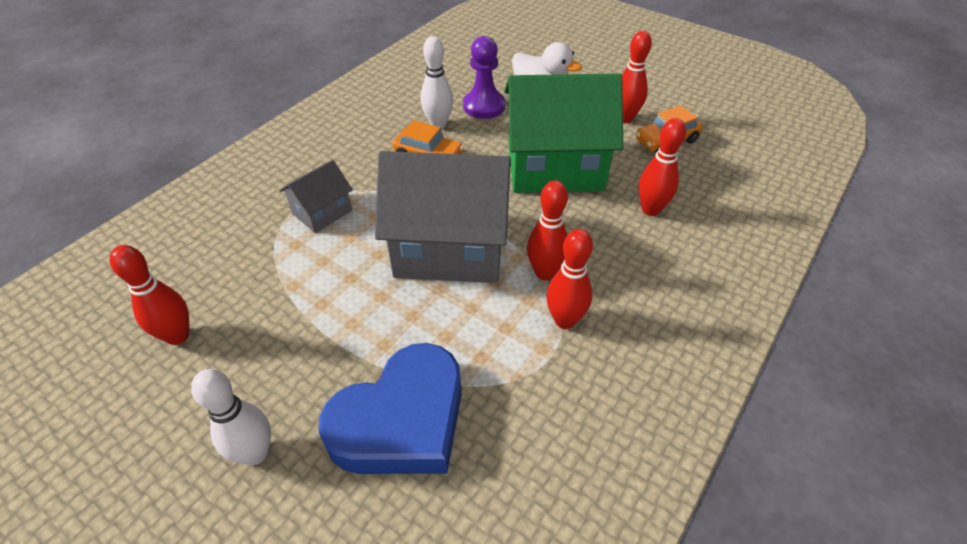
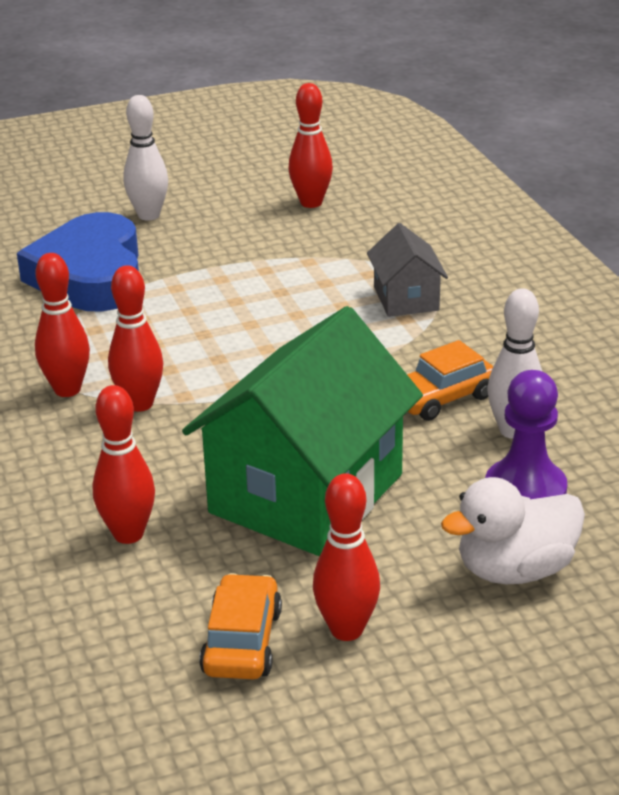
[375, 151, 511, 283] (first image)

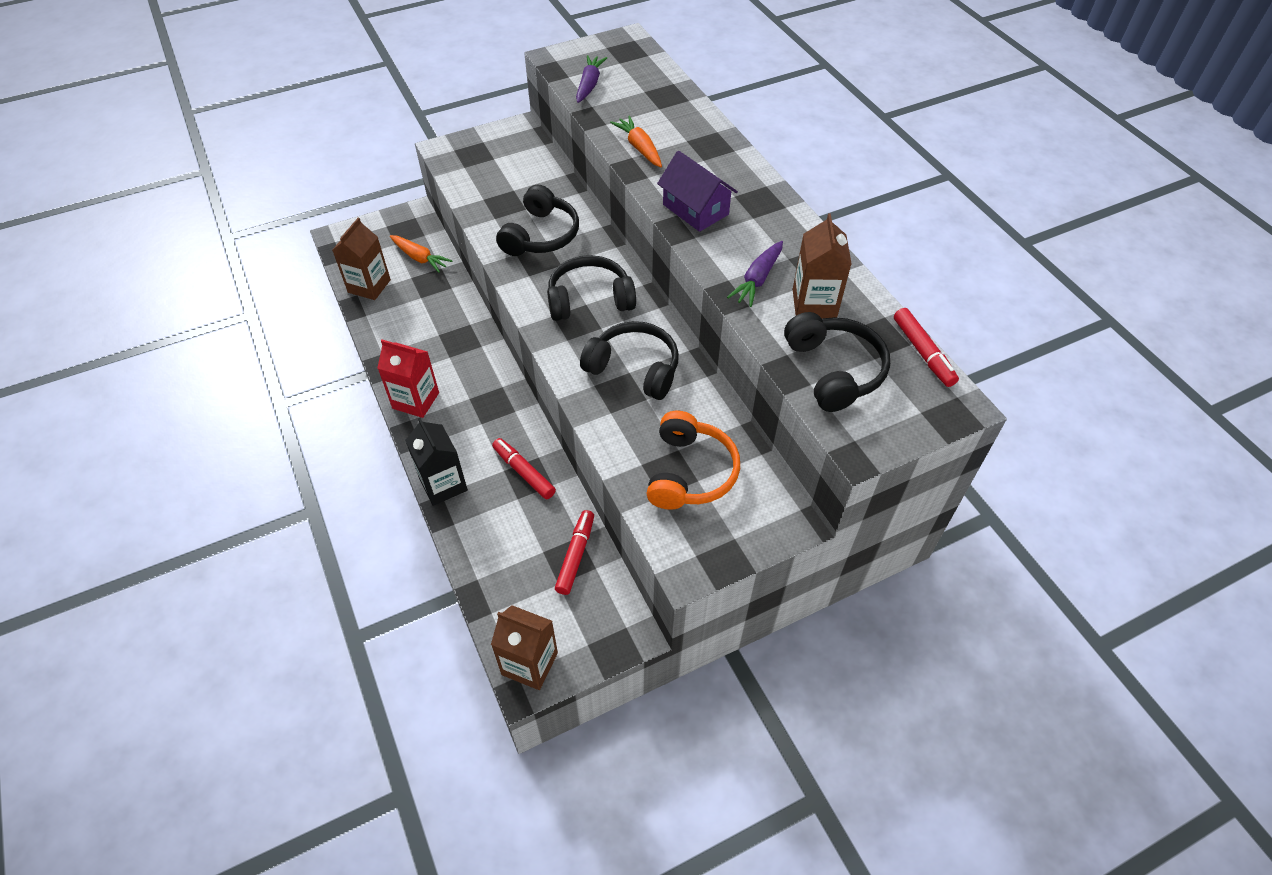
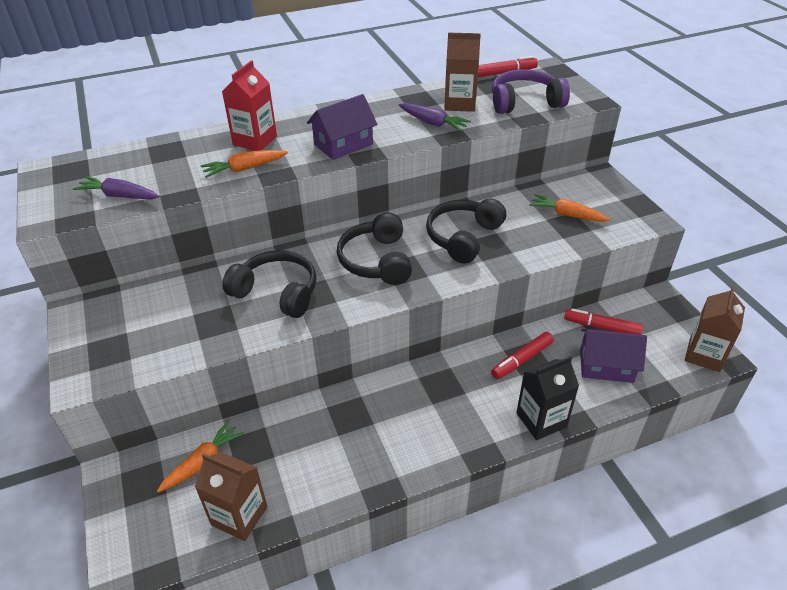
[580, 329, 647, 383]
[222, 60, 277, 151]
[529, 194, 611, 222]
[492, 69, 570, 114]

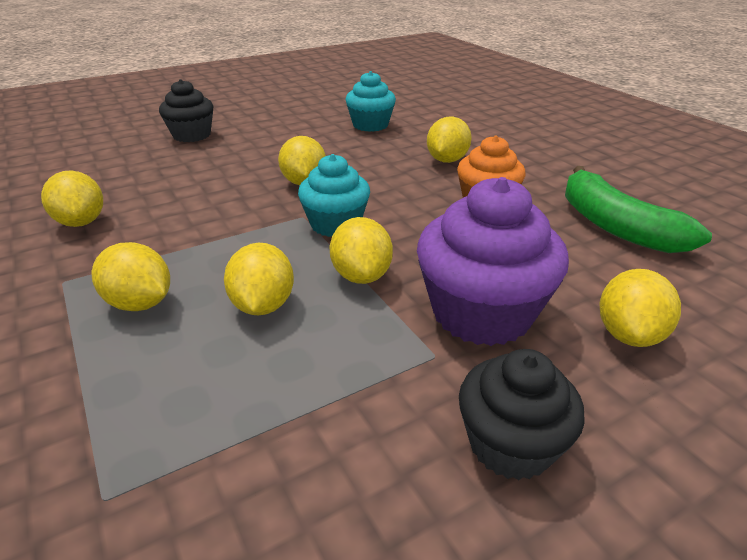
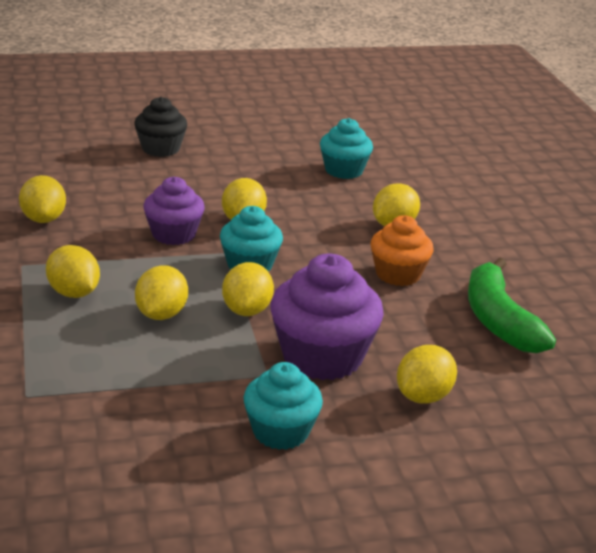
[144, 177, 205, 245]
[244, 362, 323, 450]

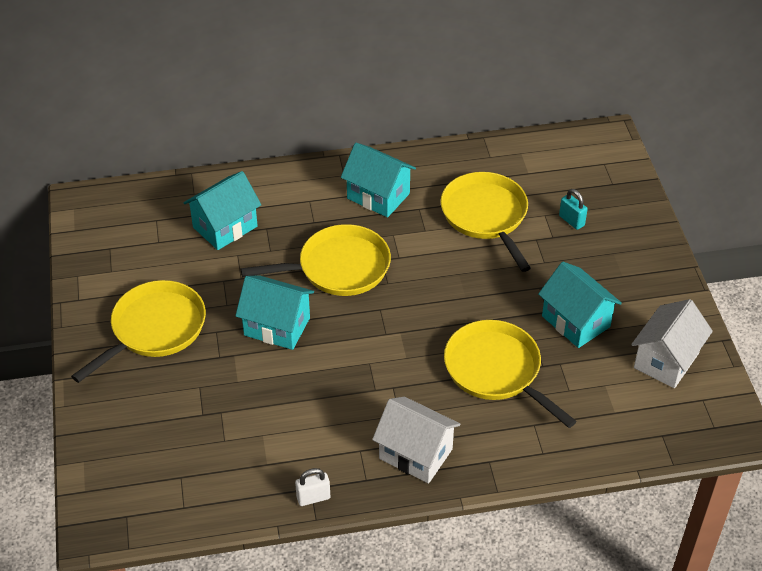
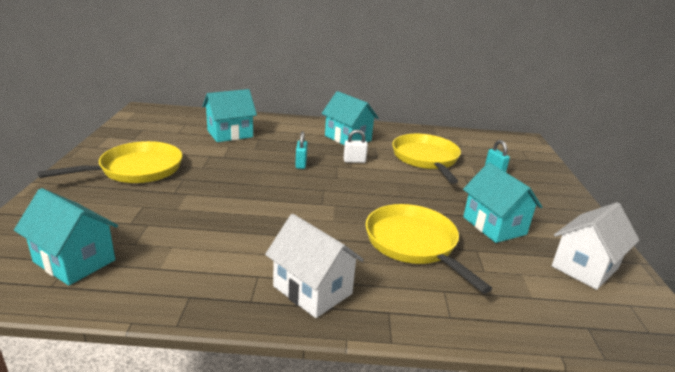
[14, 188, 118, 285]
[344, 129, 368, 163]
[295, 131, 308, 169]

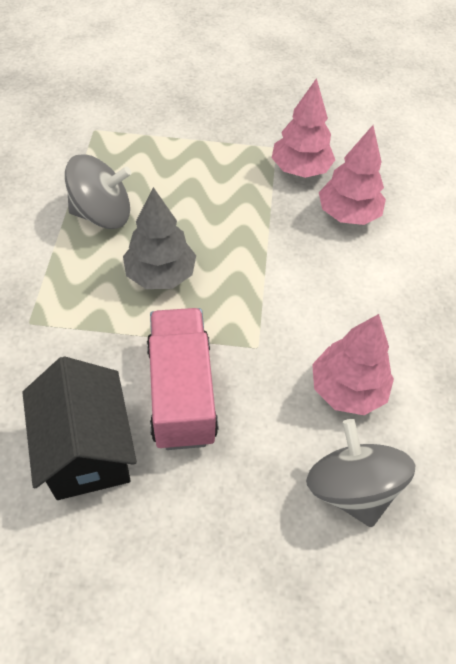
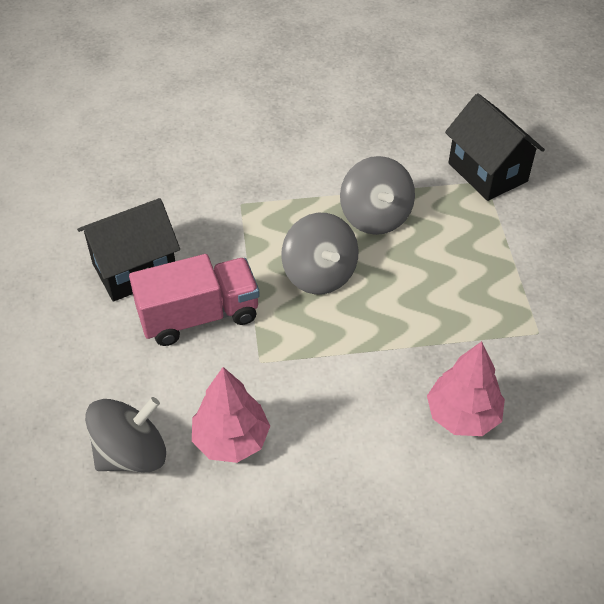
[272, 78, 335, 178] (first image)
[445, 93, 545, 201]
[281, 213, 359, 294]

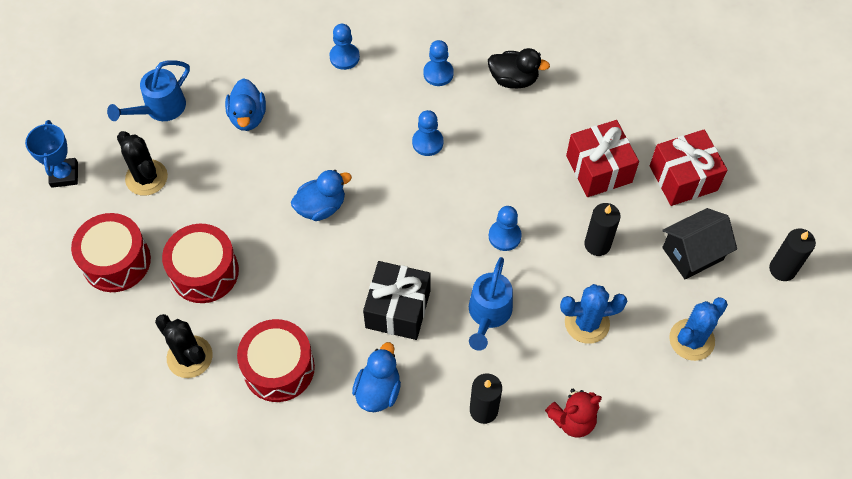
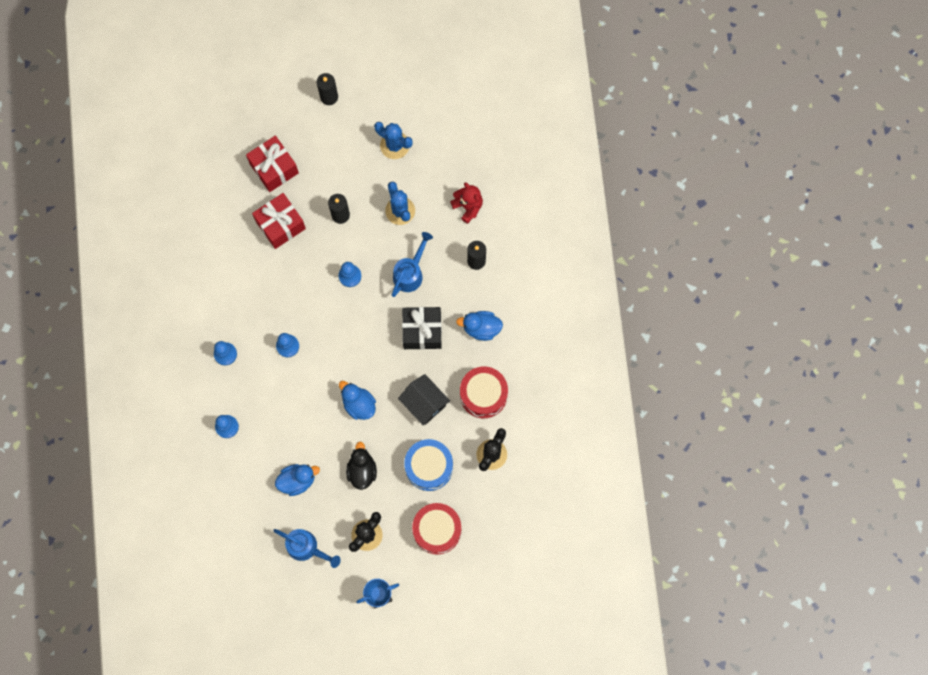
[346, 442, 377, 490]
[398, 374, 450, 426]
[404, 439, 453, 491]
[391, 232, 433, 297]

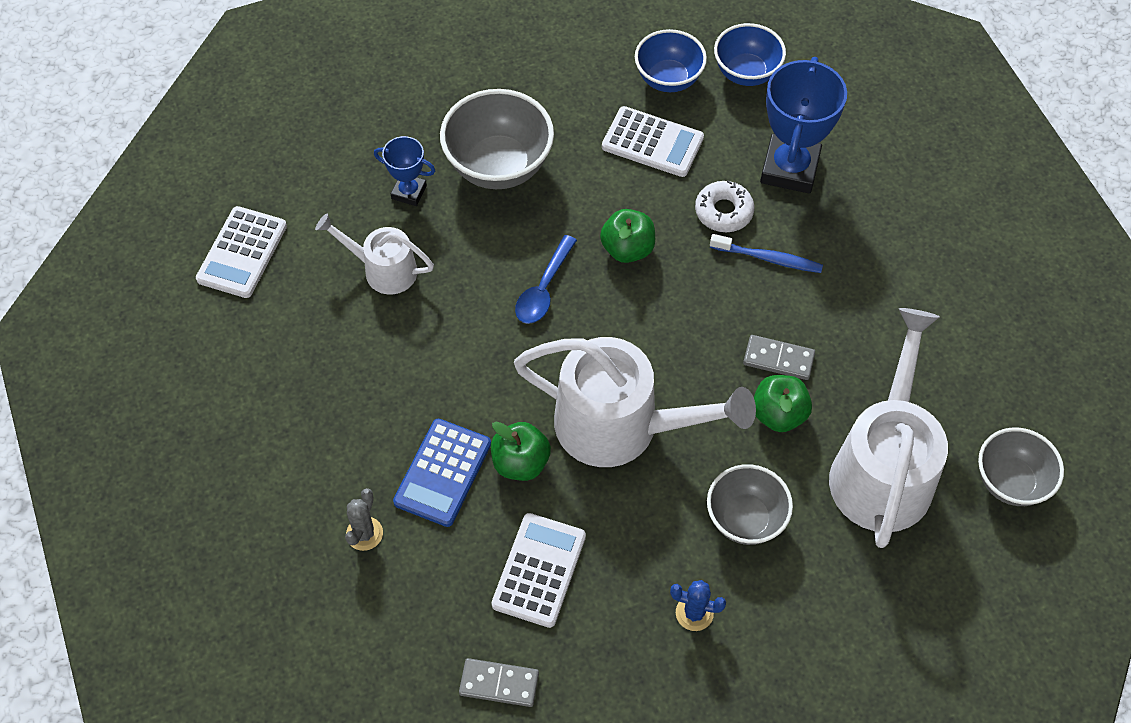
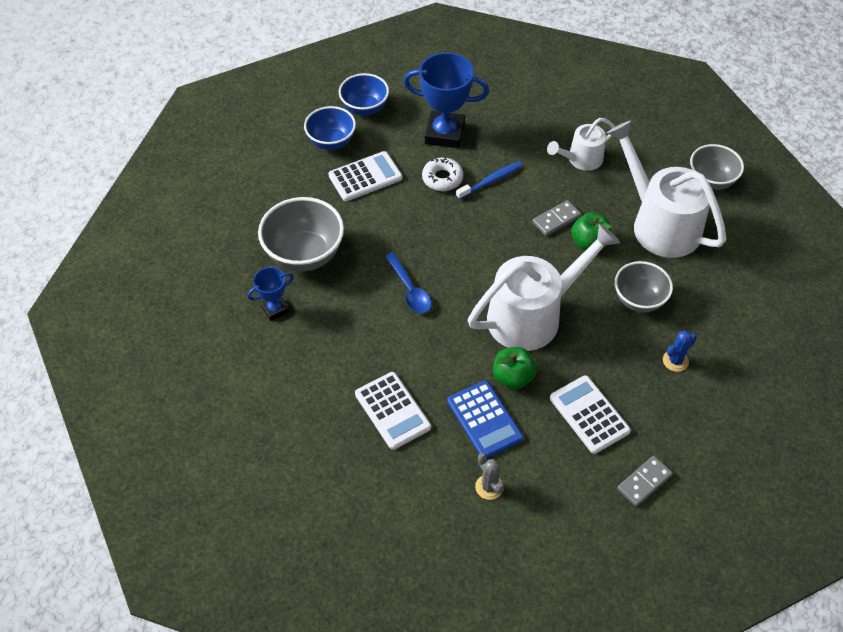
[600, 209, 655, 263] (first image)
[355, 372, 431, 450]
[547, 118, 615, 171]
[403, 52, 489, 148]

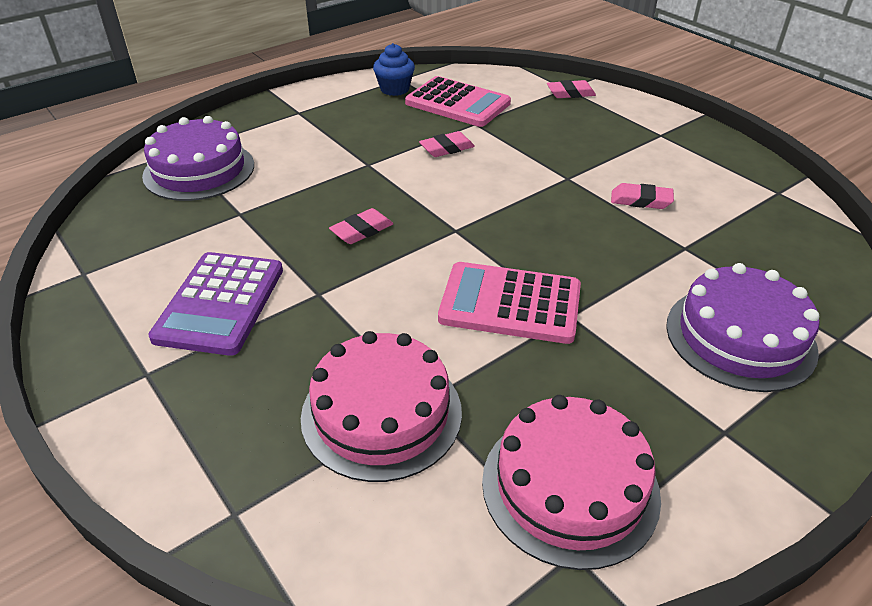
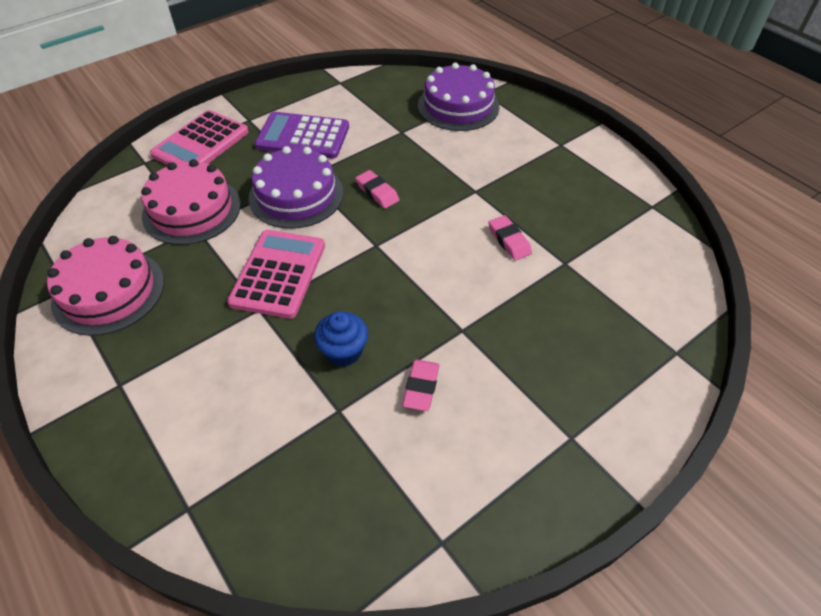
[547, 80, 596, 98] (first image)
[314, 311, 368, 367]
[150, 110, 249, 165]
[249, 146, 343, 229]

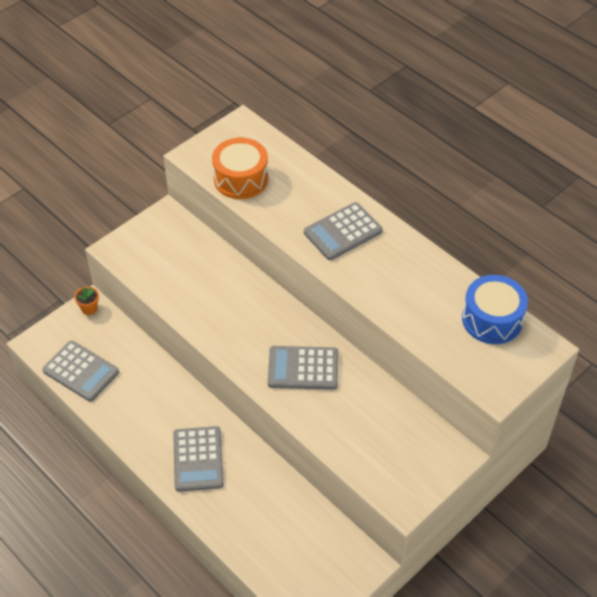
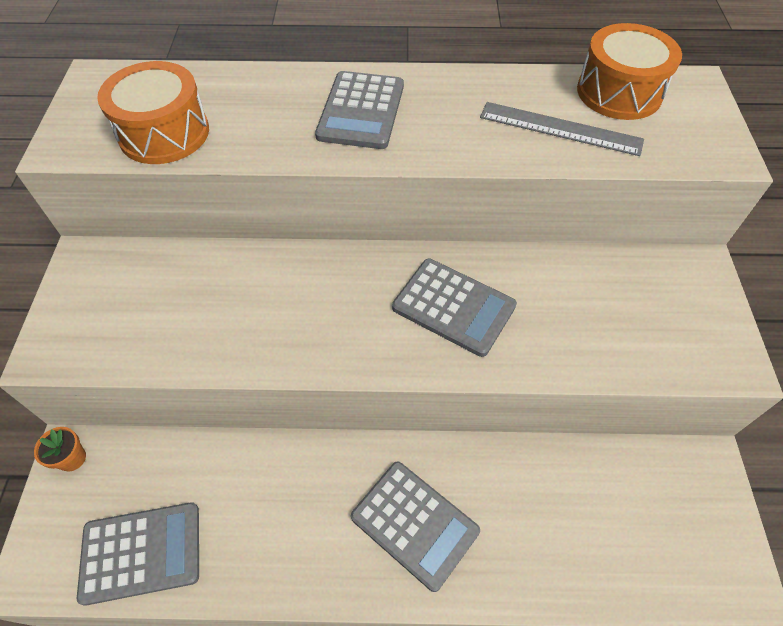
[480, 102, 644, 156]
[577, 23, 682, 120]
[392, 259, 517, 357]

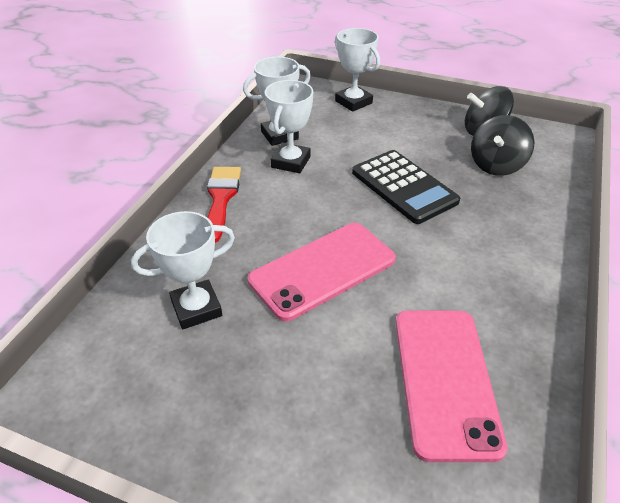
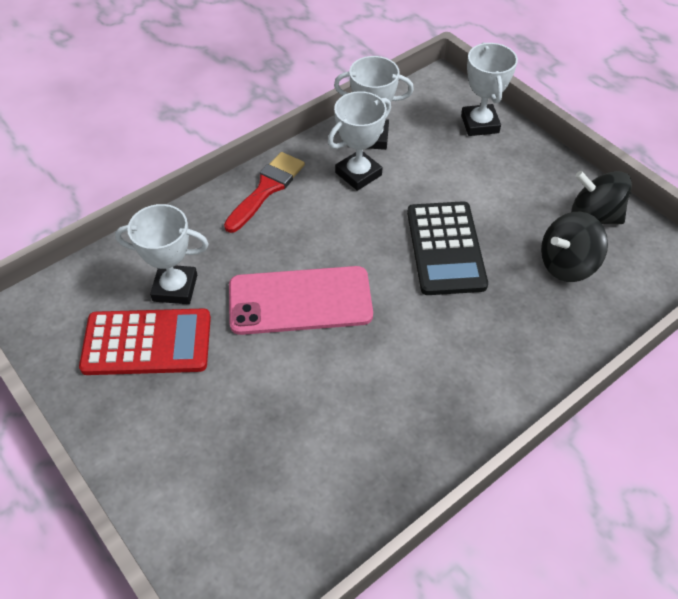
[396, 311, 508, 462] (first image)
[79, 308, 211, 375]

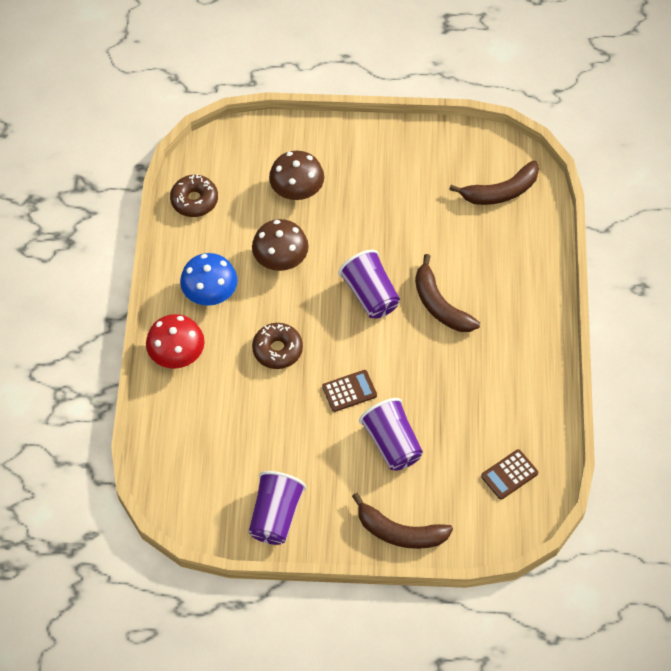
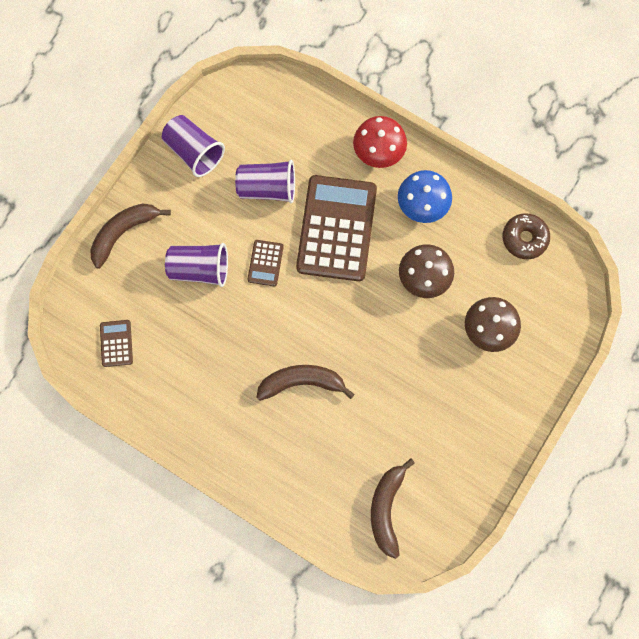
[235, 160, 295, 203]
[296, 175, 377, 281]

